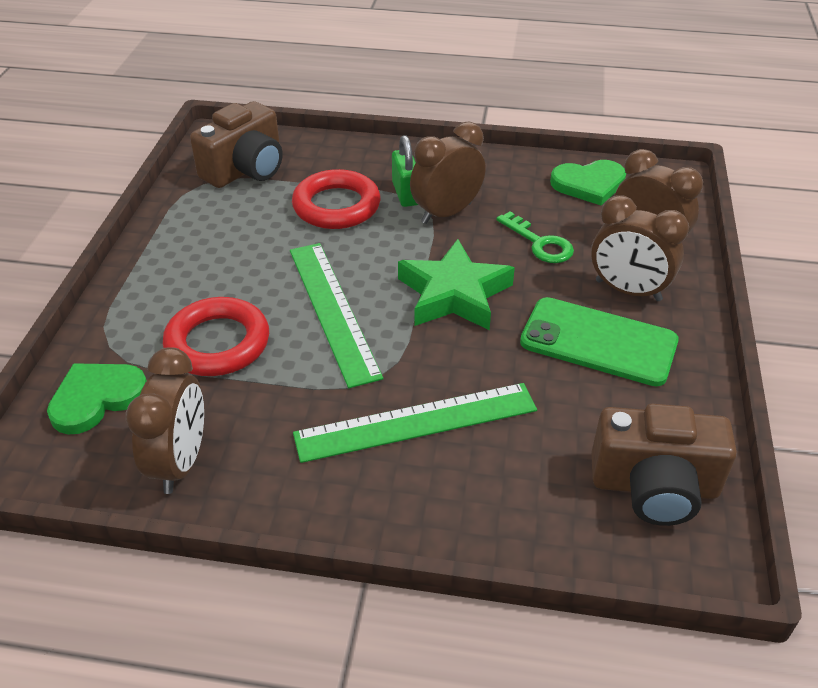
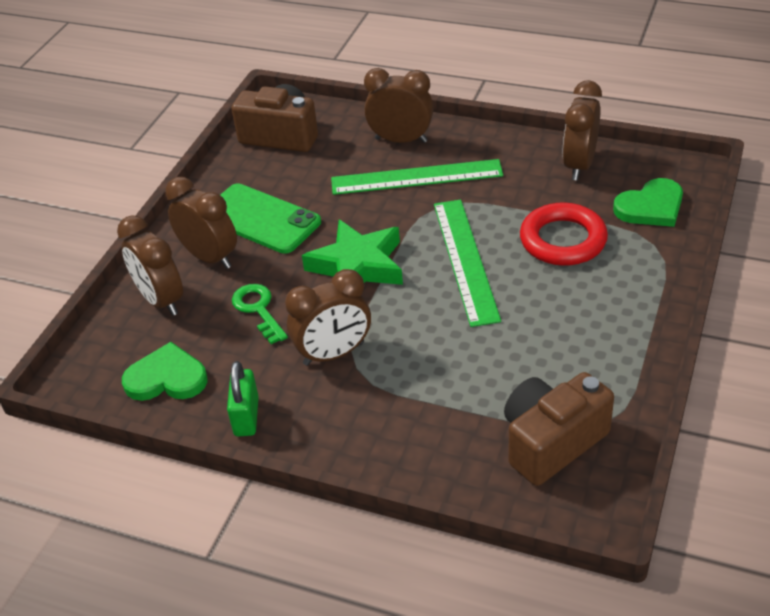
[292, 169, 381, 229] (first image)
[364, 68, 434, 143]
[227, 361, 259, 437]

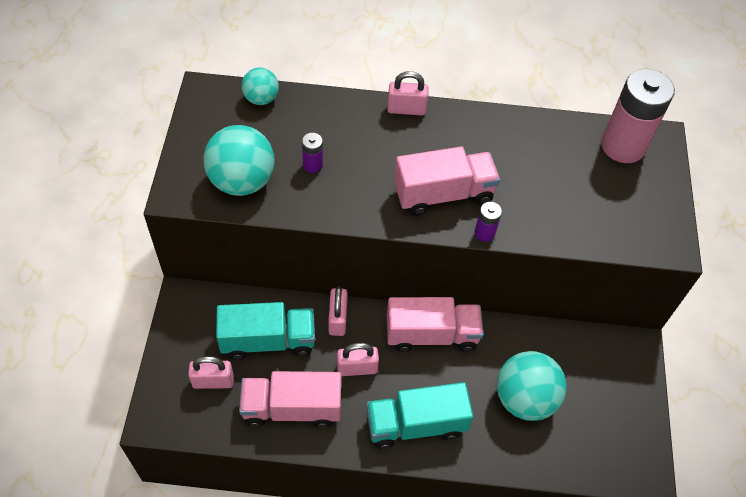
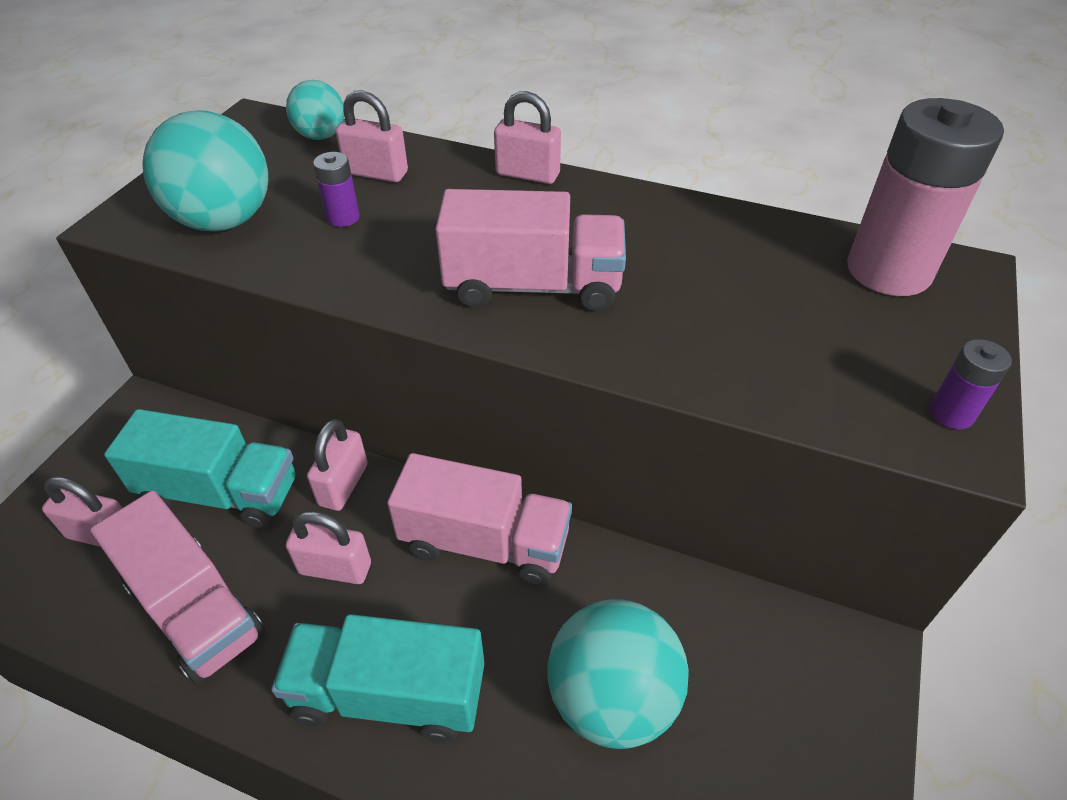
[336, 90, 408, 182]
[930, 339, 1012, 429]
[90, 490, 265, 684]

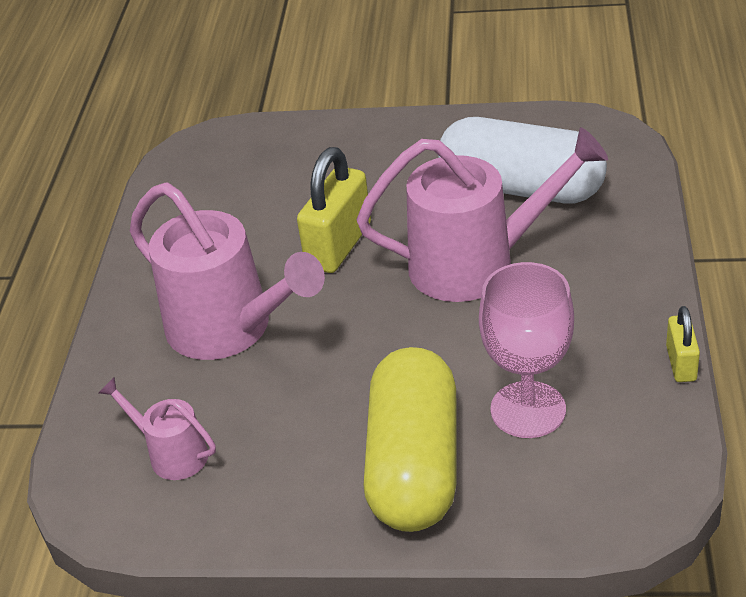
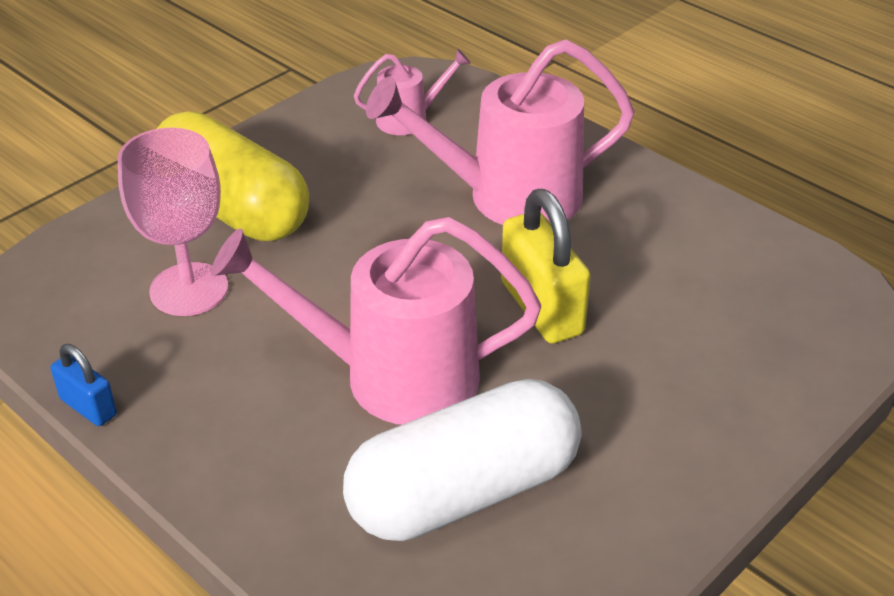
[51, 344, 117, 426]
[211, 217, 541, 425]

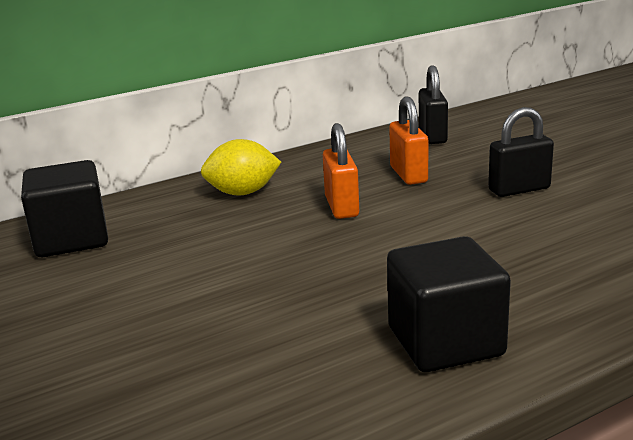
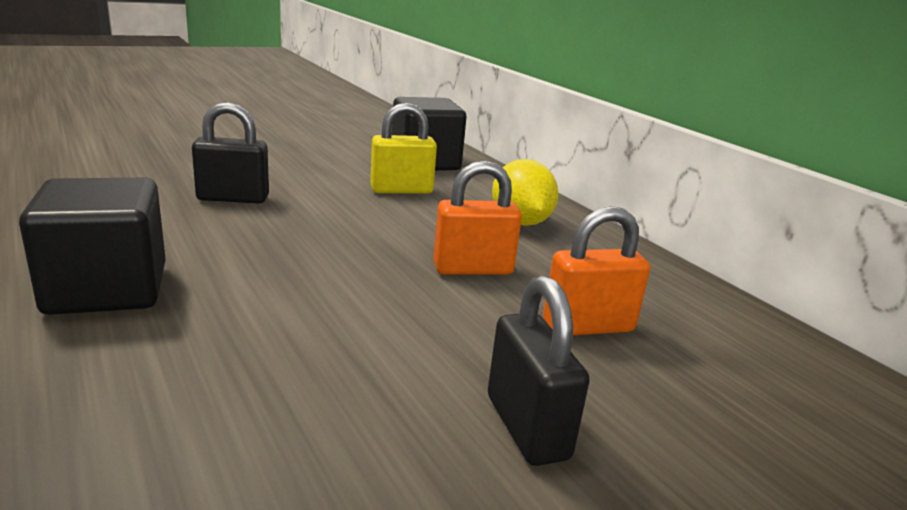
[370, 103, 437, 193]
[192, 102, 269, 204]

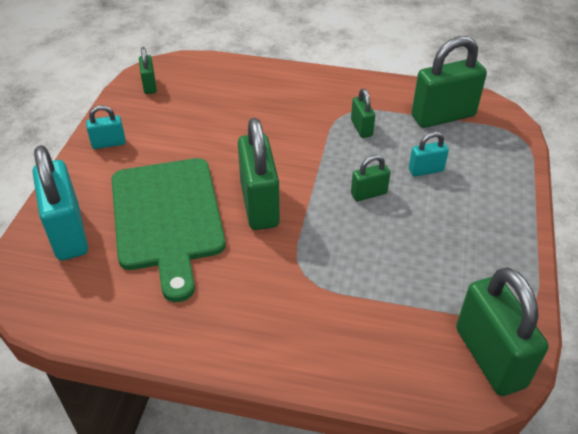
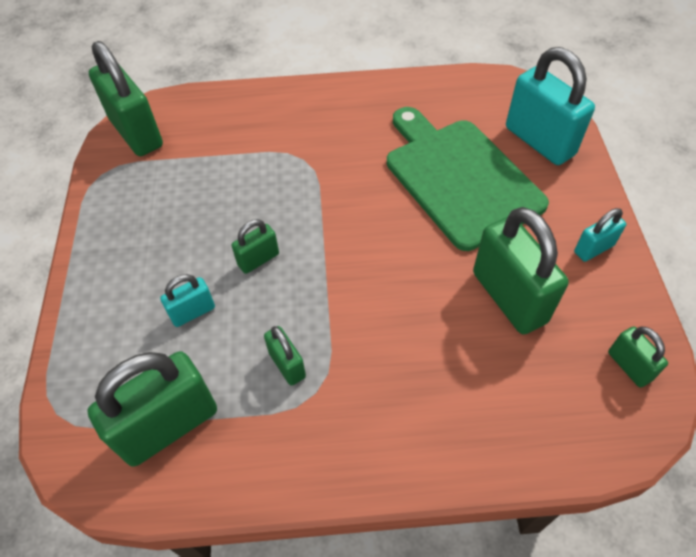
[473, 207, 568, 335]

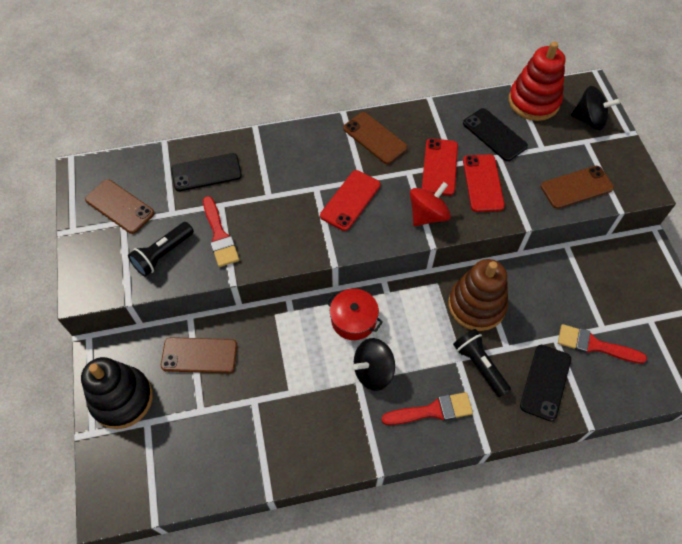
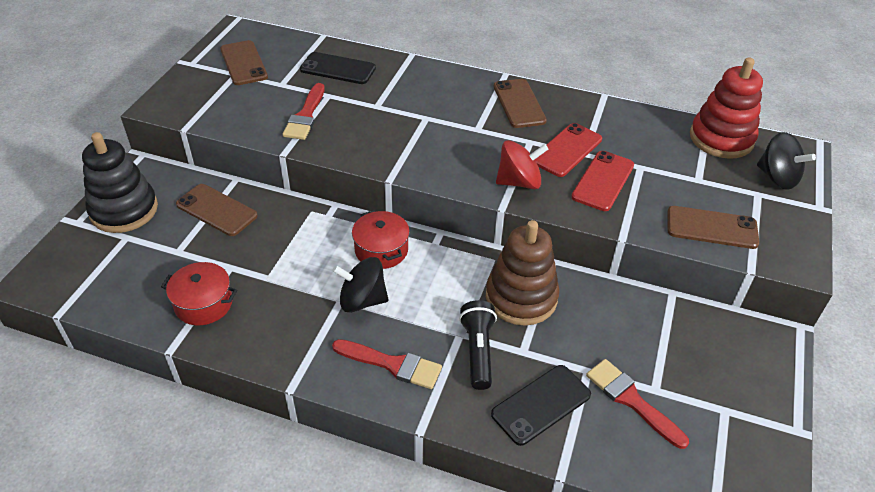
[128, 222, 194, 277] (first image)
[320, 170, 381, 231] (first image)
[463, 108, 528, 161] (first image)
[161, 262, 237, 325]

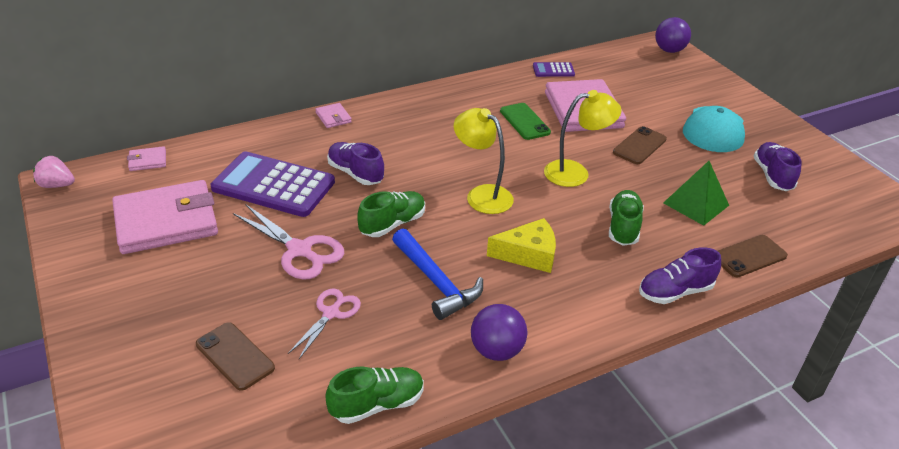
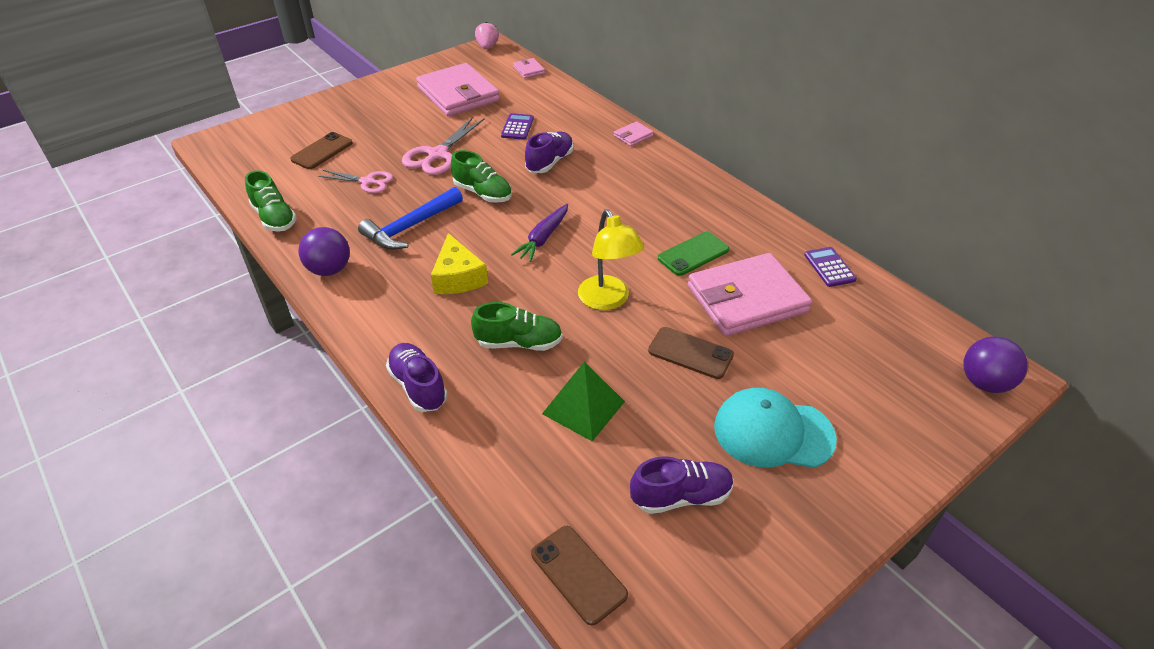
[531, 526, 628, 626]
[511, 204, 568, 262]
[501, 113, 534, 140]

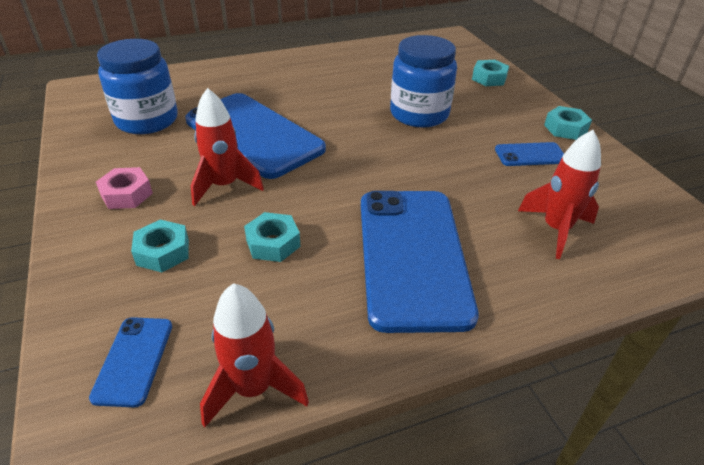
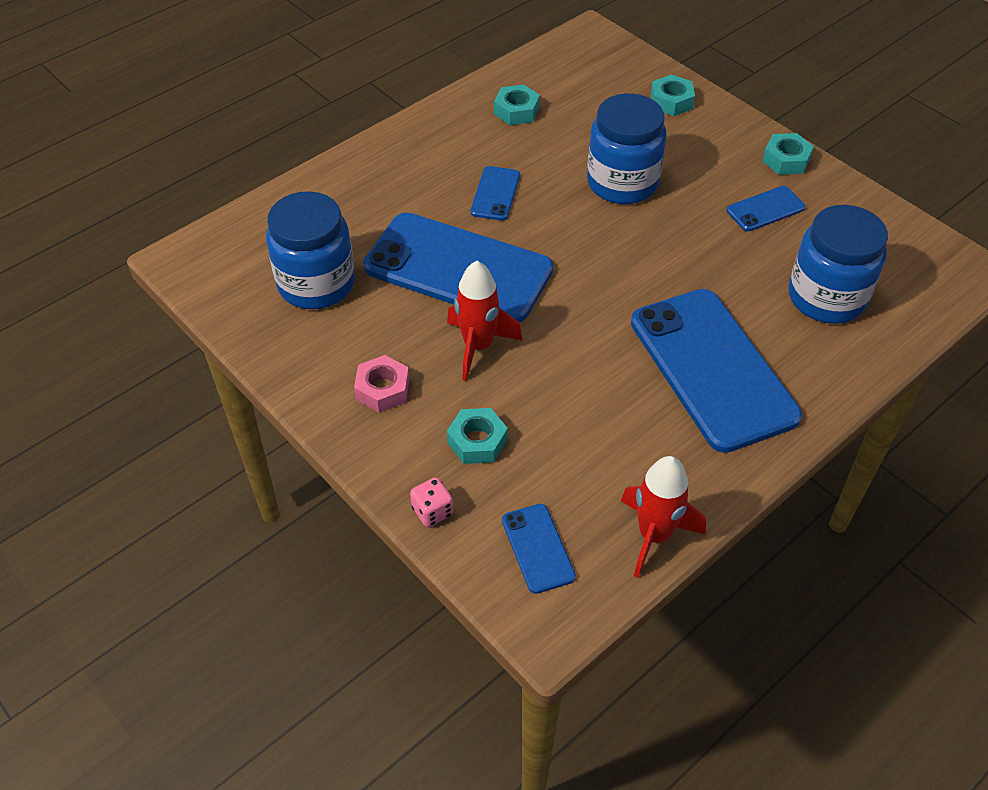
[410, 477, 453, 527]
[471, 166, 520, 221]
[494, 84, 540, 125]
[788, 205, 888, 324]

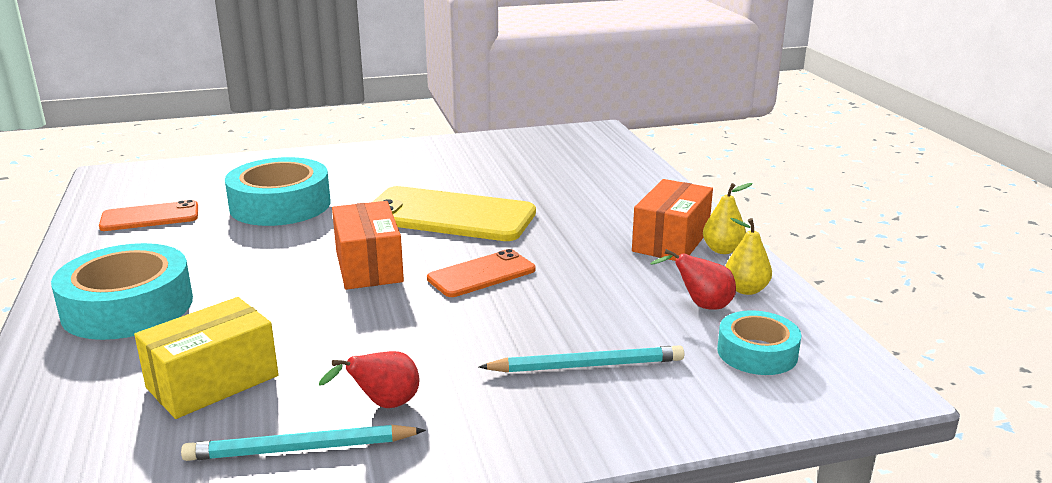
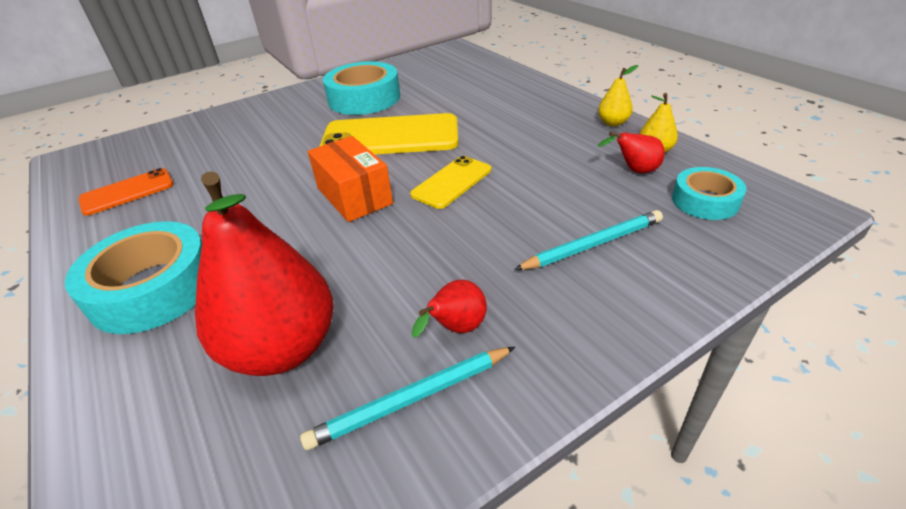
[632, 179, 713, 261] (first image)
[323, 61, 400, 115]
[195, 172, 334, 376]
[410, 156, 491, 209]

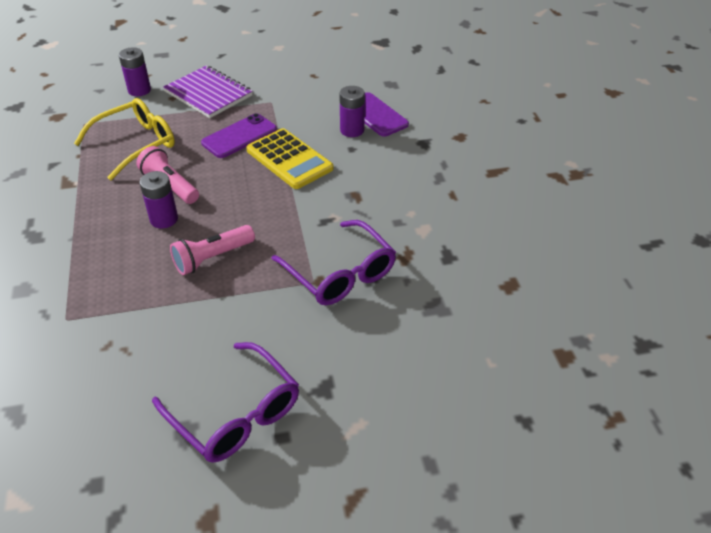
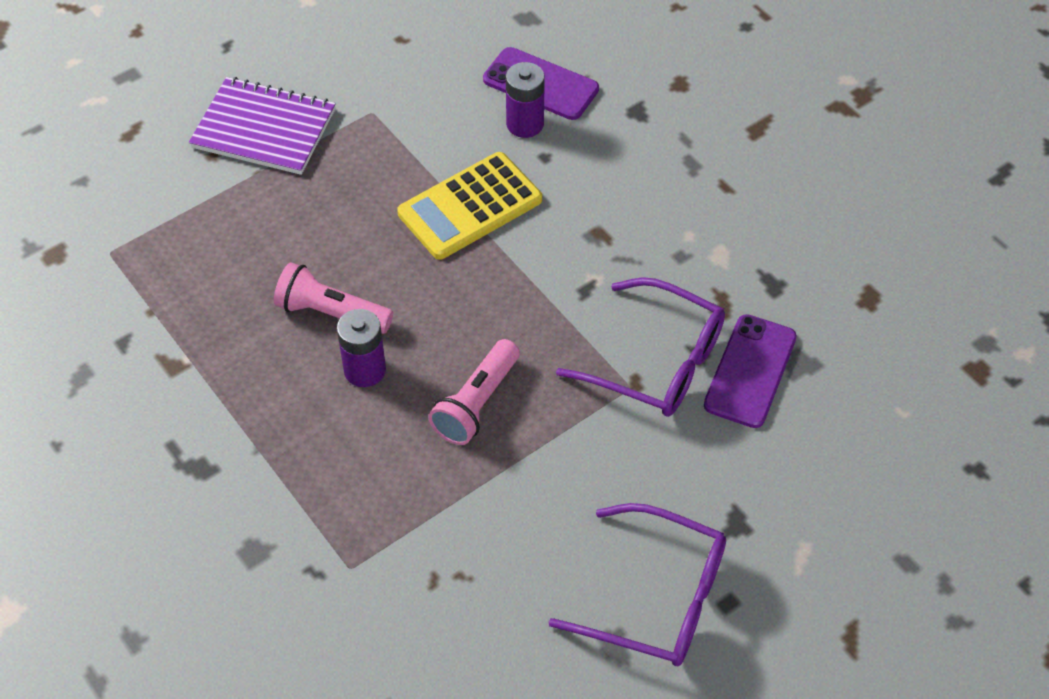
[74, 98, 175, 181] (first image)
[119, 47, 151, 96] (first image)
[704, 314, 797, 428]
[397, 152, 542, 260]

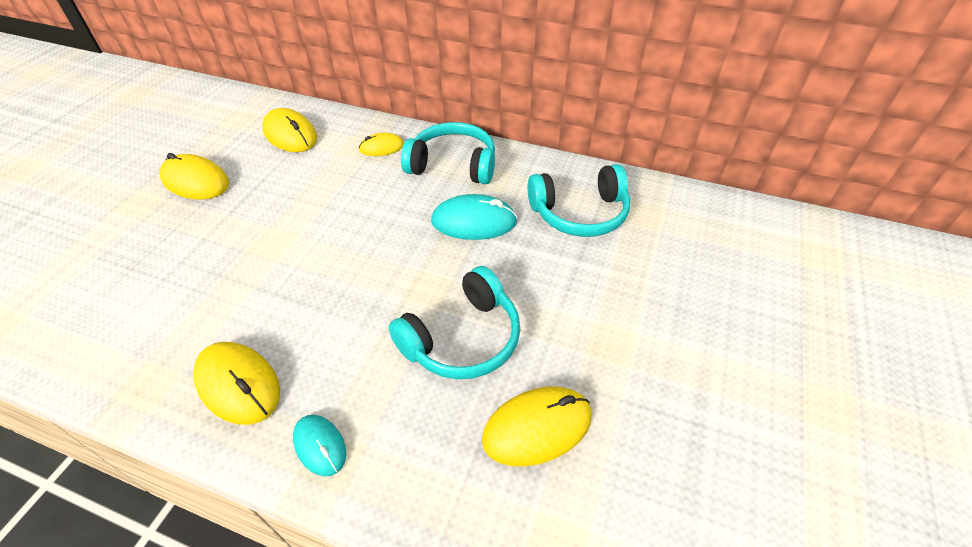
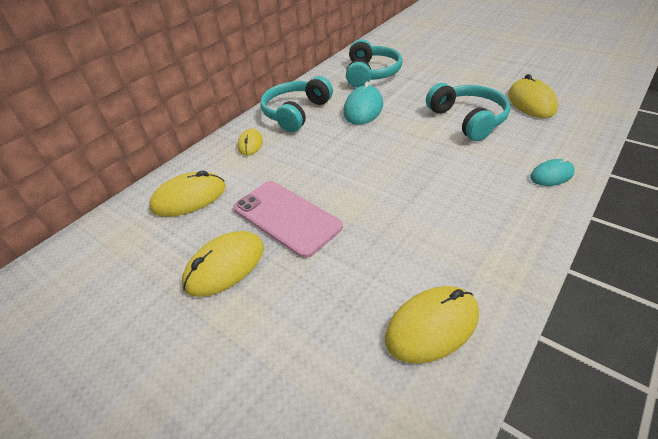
[233, 181, 343, 258]
[385, 286, 479, 364]

